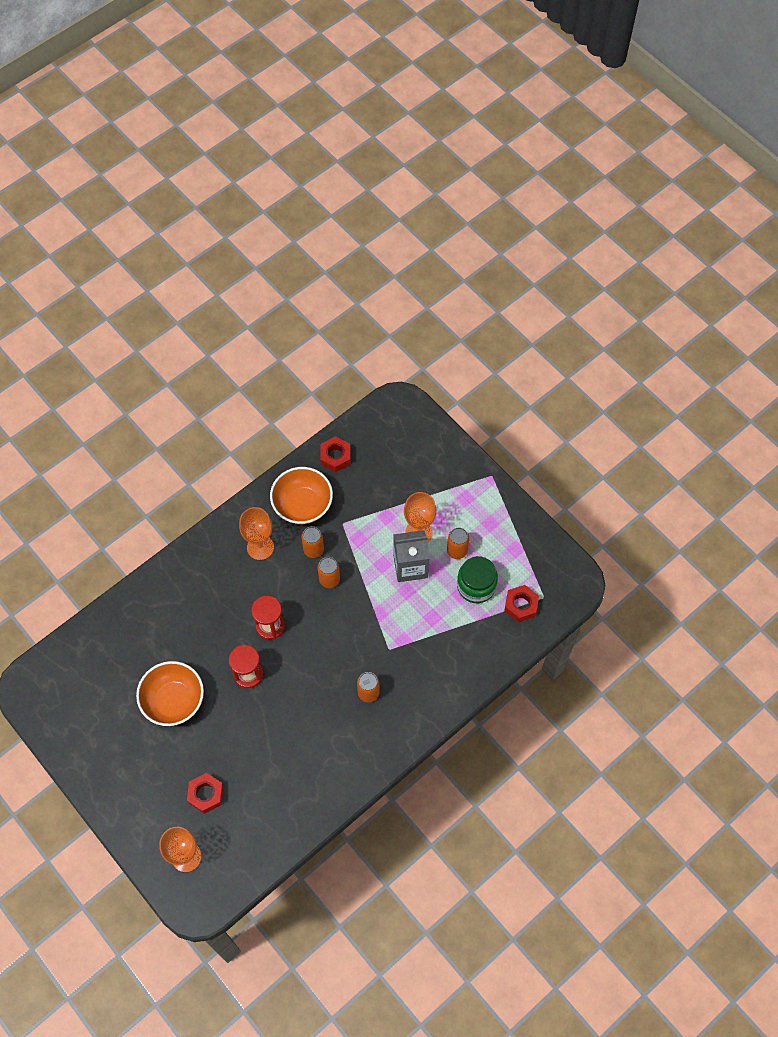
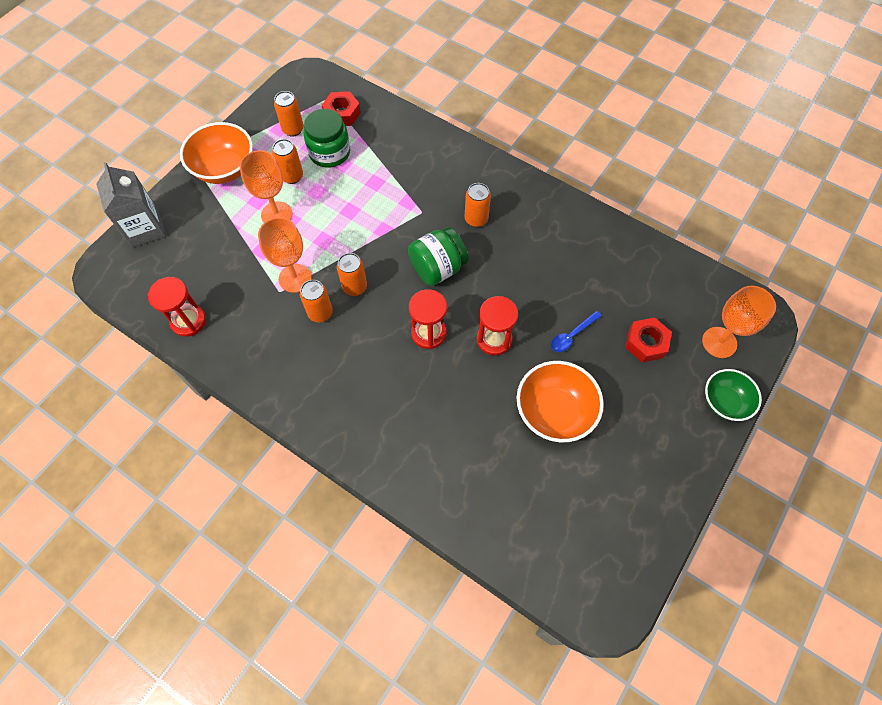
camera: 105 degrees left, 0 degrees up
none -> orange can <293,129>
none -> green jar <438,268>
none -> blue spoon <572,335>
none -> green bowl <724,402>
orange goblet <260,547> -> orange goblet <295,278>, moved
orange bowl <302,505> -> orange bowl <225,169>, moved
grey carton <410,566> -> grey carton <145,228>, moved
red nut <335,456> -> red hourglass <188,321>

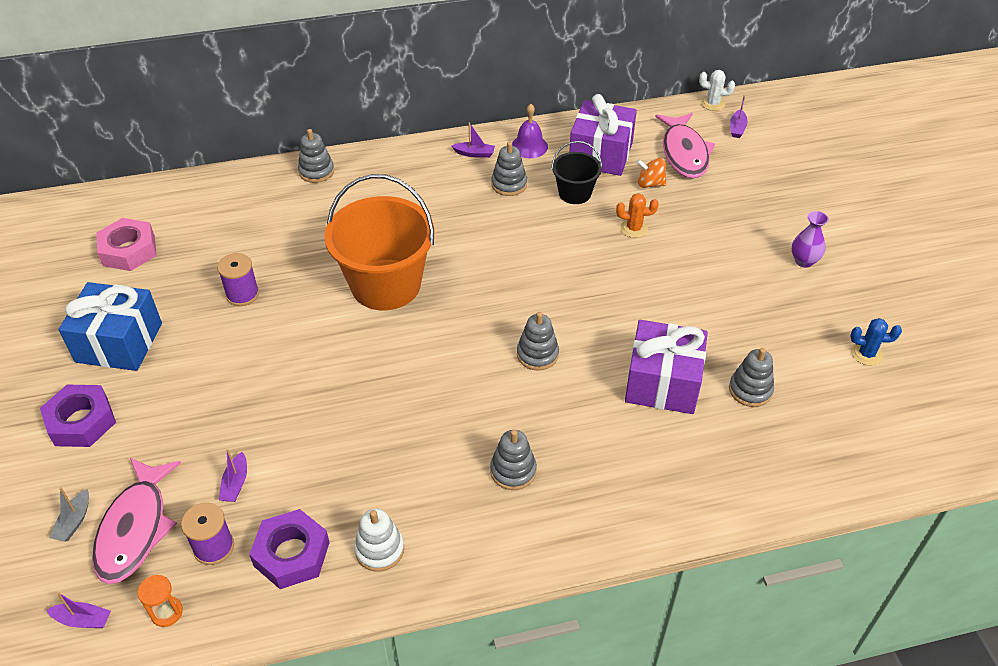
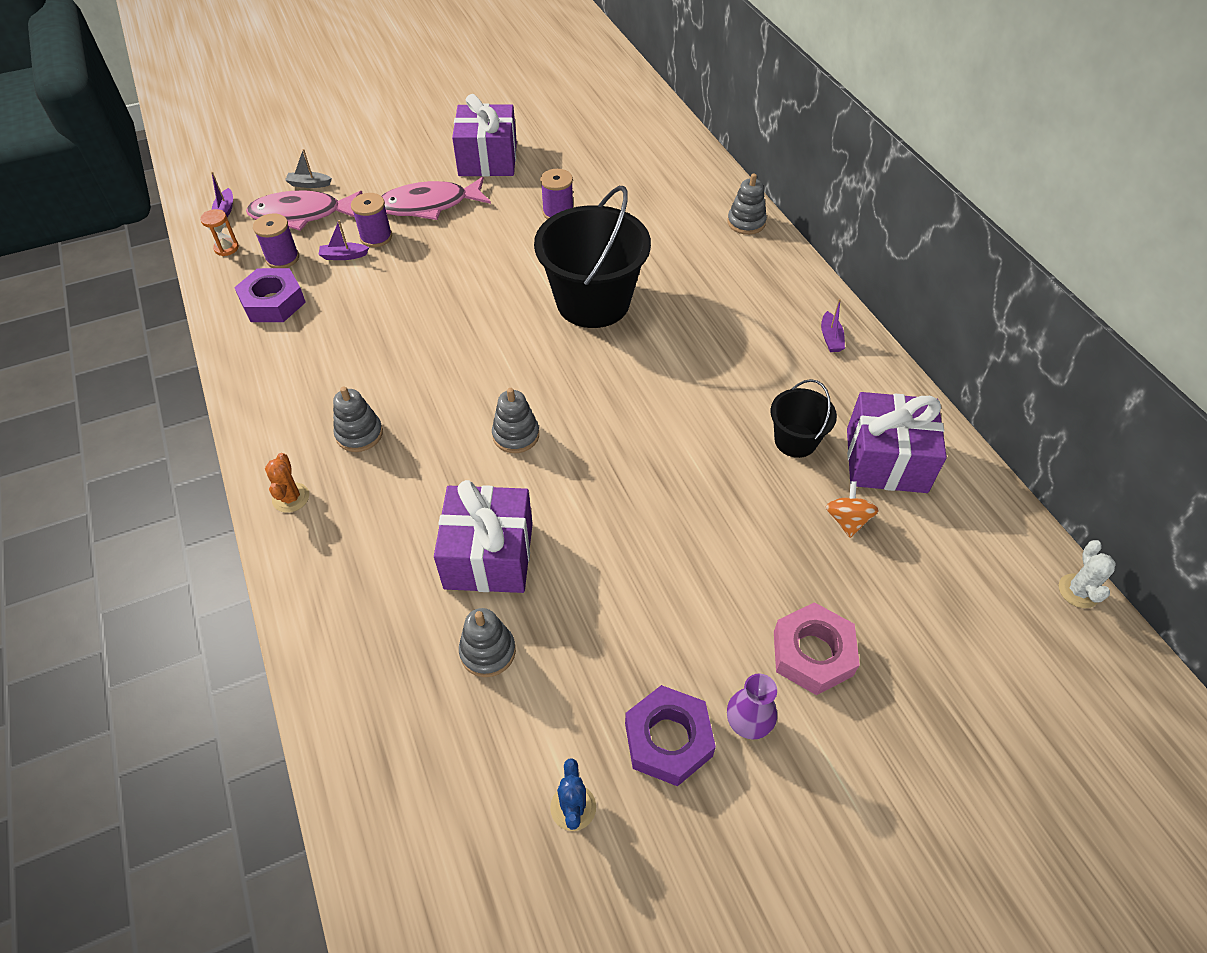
camera: 80 degrees right, 5 degrees up
white stacking toy <379,550> -> none
grey stacking toy <509,184> -> none
purple bell <529,146> -> none
purple boat <737,128> -> none
none -> purple spool <376,237>
purple nut <81,421> -> purple nut <668,739>, moved
pink nut <129,250> -> pink nut <812,653>, moved
orange cactus <634,228> -> orange cactus <291,498>, moved
pink fish <684,153> -> pink fish <429,205>, moved
blue gift <119,343> -> purple gift <488,159>
orange bucket <385,285> -> black bucket <593,302>

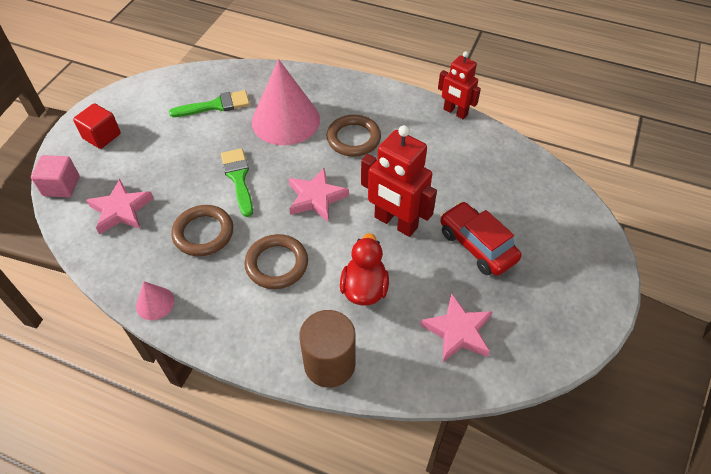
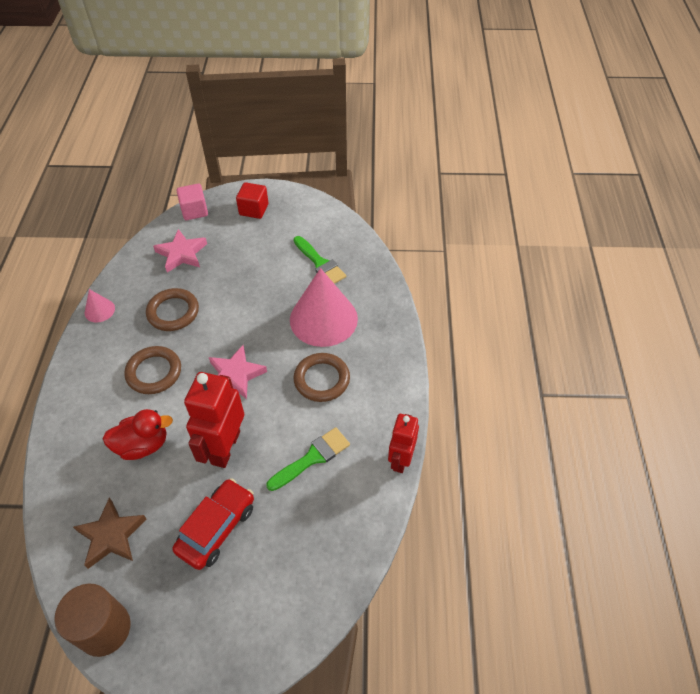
camera: 70 degrees right, 0 degrees up
green brush <238,178> -> green brush <312,458>, moved
brown cylinder <329,363> -> brown cylinder <104,629>, moved
pink star <458,331> -> brown star <111,535>

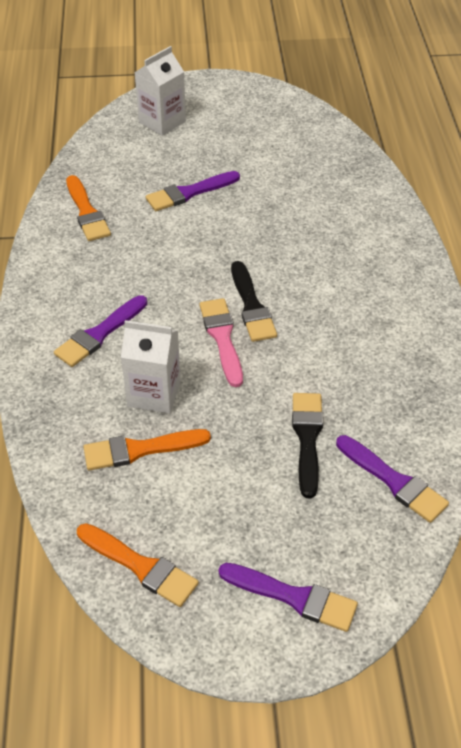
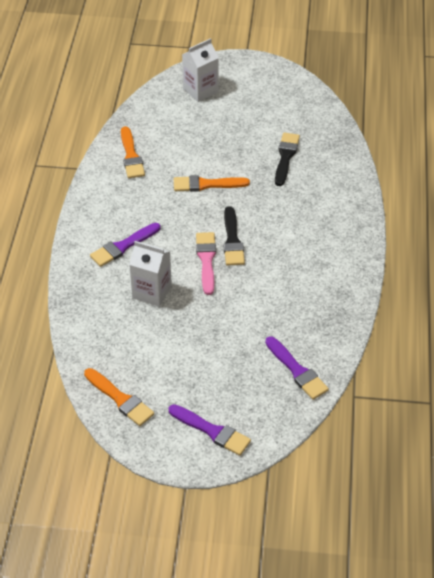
camera: 10 degrees right, 0 degrees up
purple brush <189,193> -> none
orange brush <140,449> -> orange brush <206,184>, moved
black brush <307,438> -> black brush <286,157>, moved

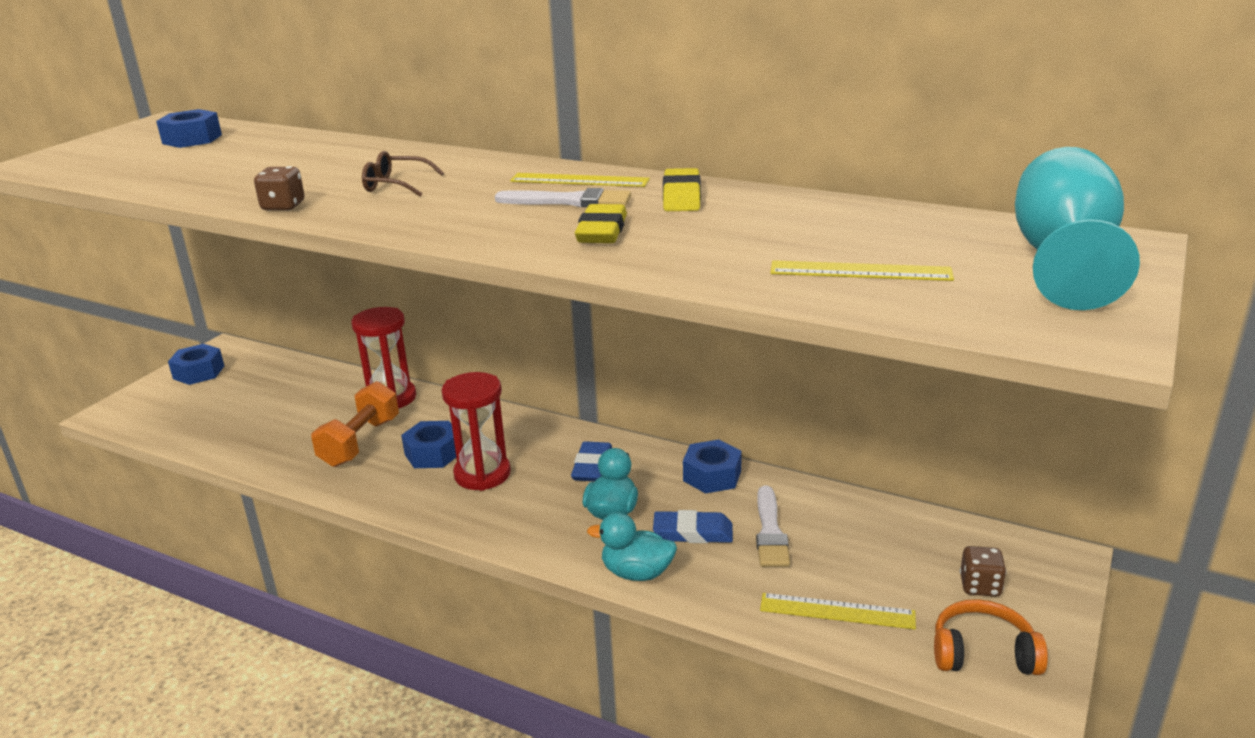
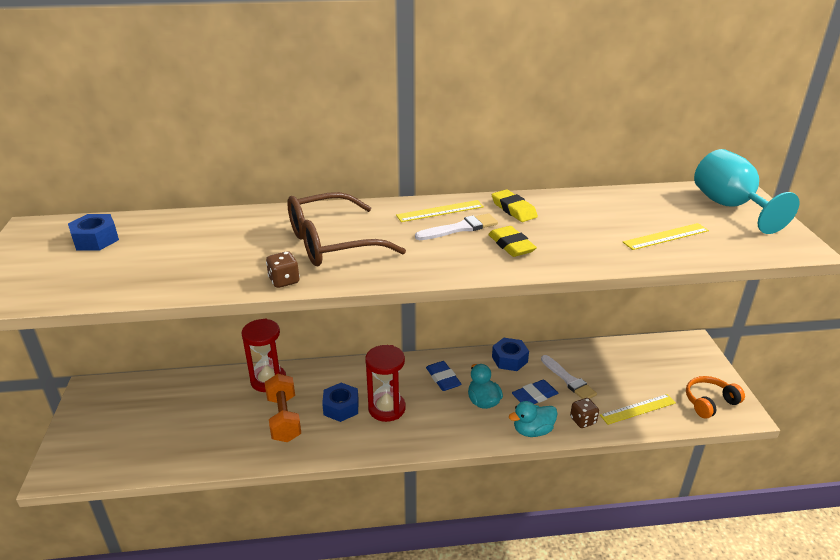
camera: 35 degrees left, 5 degrees up
blue nut <198,372> -> none
brown dice <980,586> -> brown dice <583,420>, moved
brown glasses <396,185> -> brown glasses <332,243>, x2.16

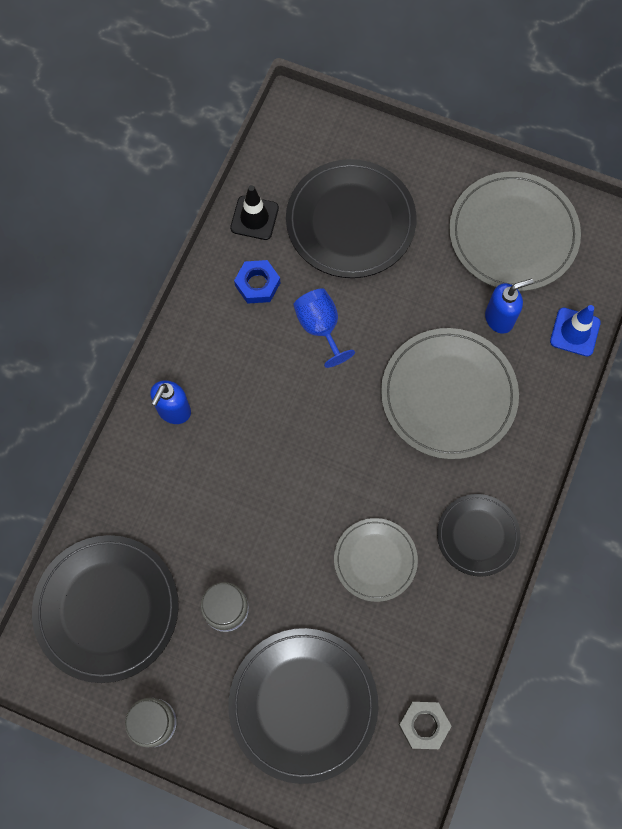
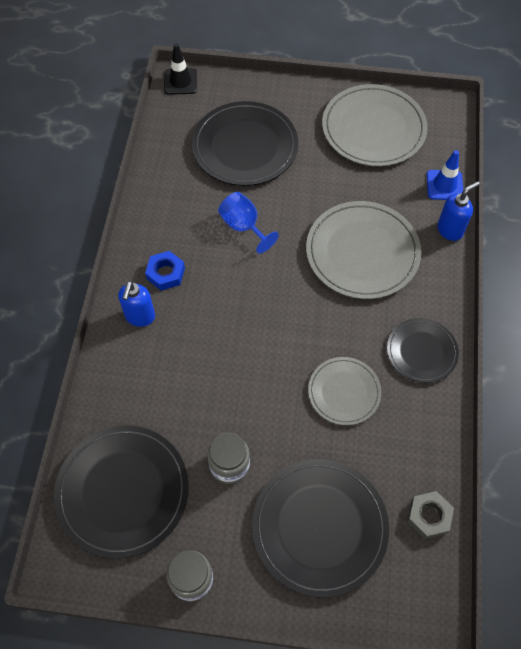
camera: 15 degrees left, 10 degrees down
black traffic cone <254,218> -> black traffic cone <180,81>, moved
blue nut <257,284> -> blue nut <165,273>, moved
blue soap dispenser <499,318> -> blue soap dispenser <450,230>, moved

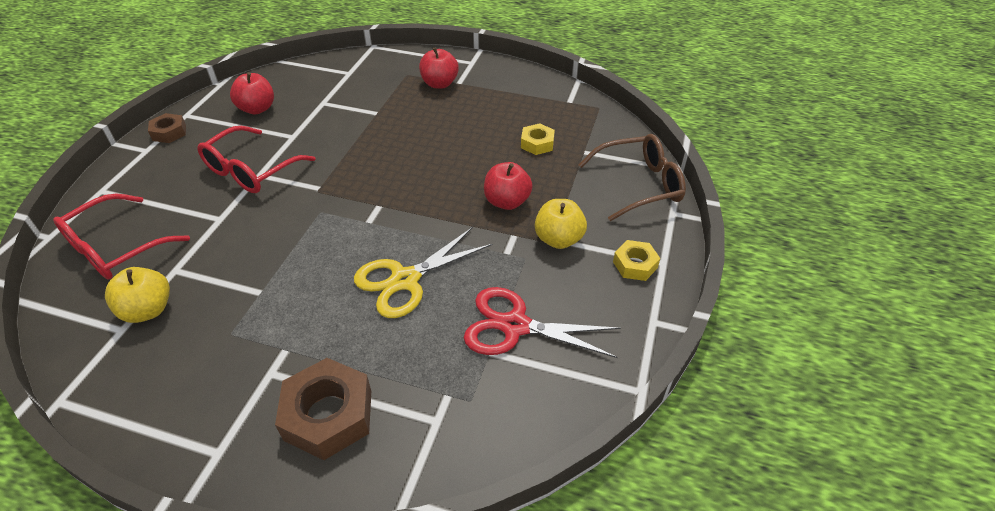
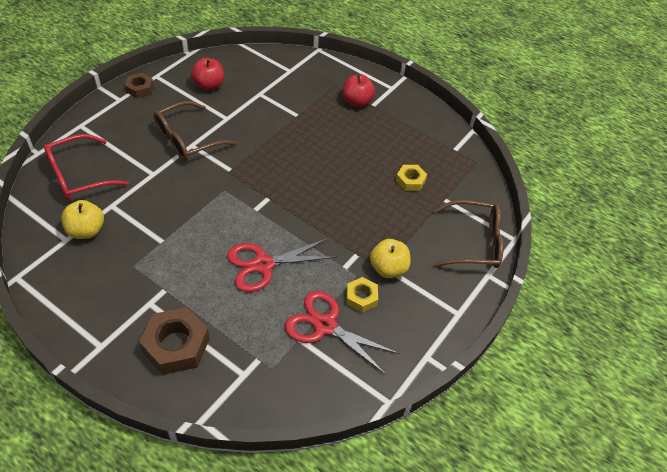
camera: 15 degrees right, 5 degrees up
red apple <507,202> -> none
yellow nut <635,265> -> yellow nut <361,297>, moved
red glasses <251,170> -> brown glasses <187,140>
yellow scissors <405,280> -> red scissors <263,265>

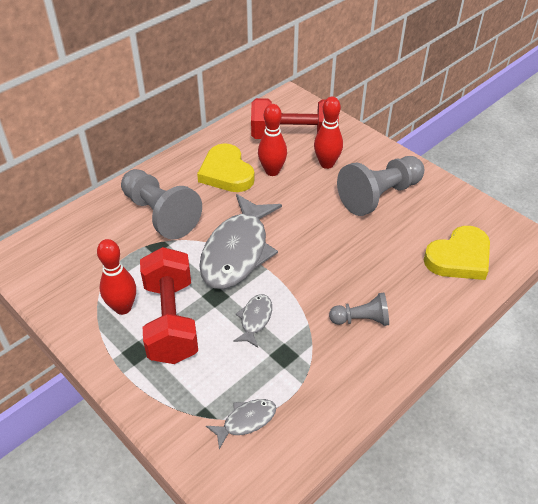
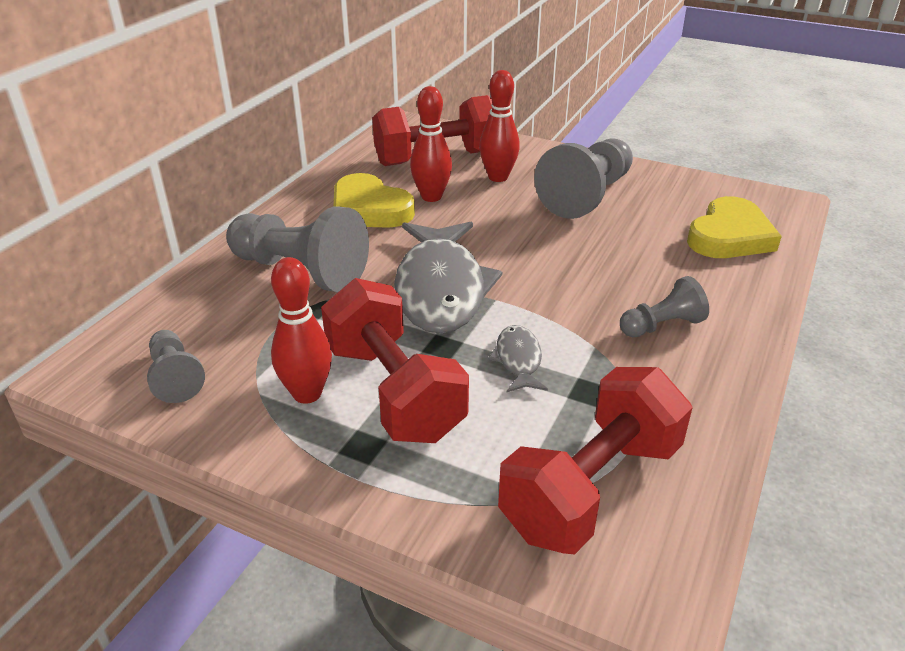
camera: 20 degrees left, 10 degrees down
none -> grey pawn <175,377>
grey fish <246,421> -> red dumbbell <591,488>

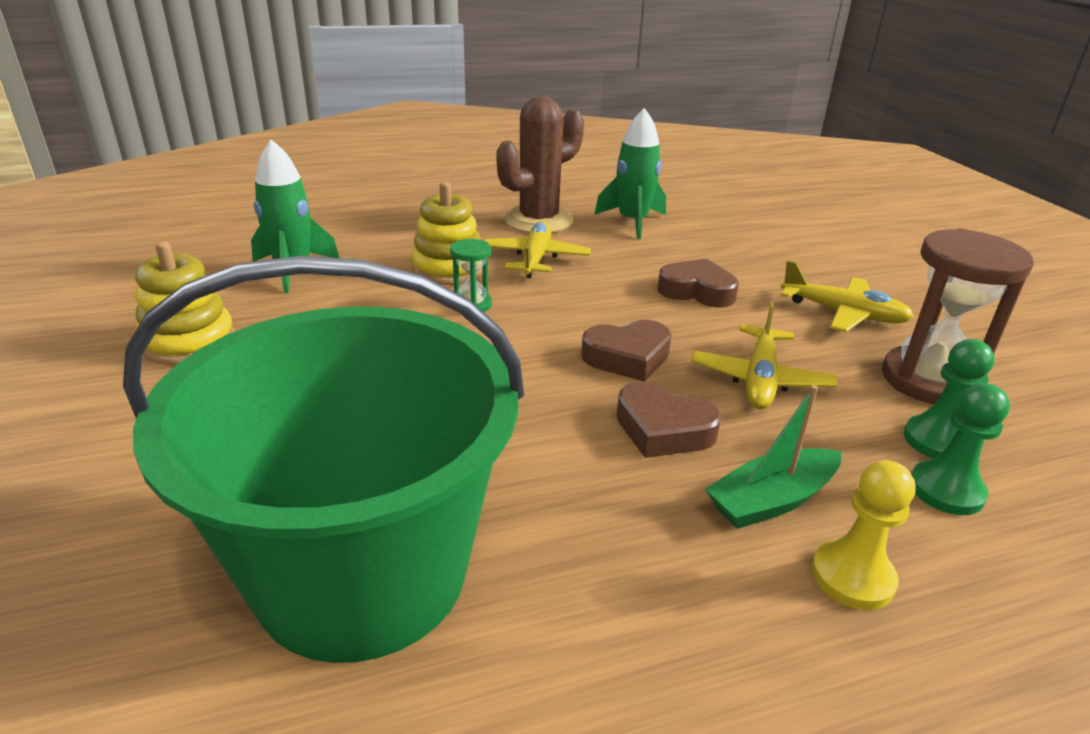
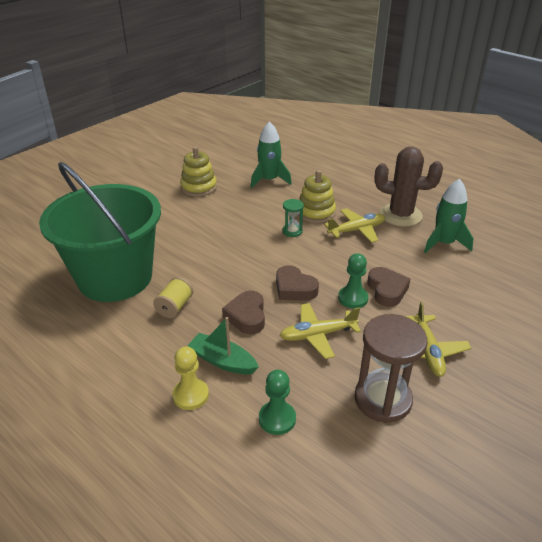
camera: 60 degrees right, 5 degrees up
none -> yellow spool <175,307>
green pawn <937,441> -> green pawn <353,298>, moved

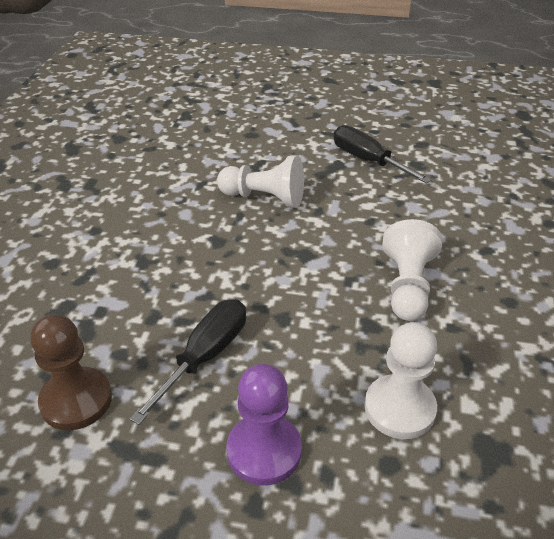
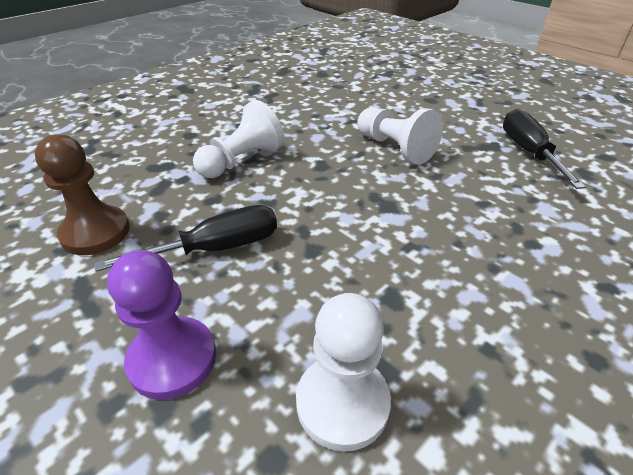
camera: 35 degrees right, 0 degrees up
white pawn <407,286> -> white pawn <242,161>, moved

